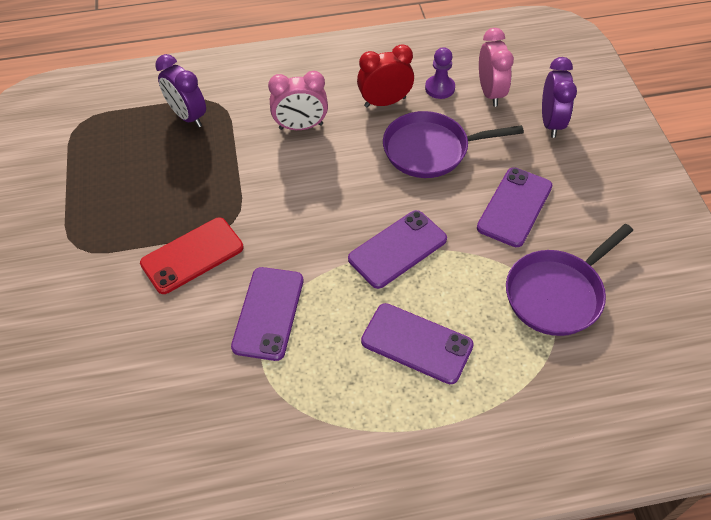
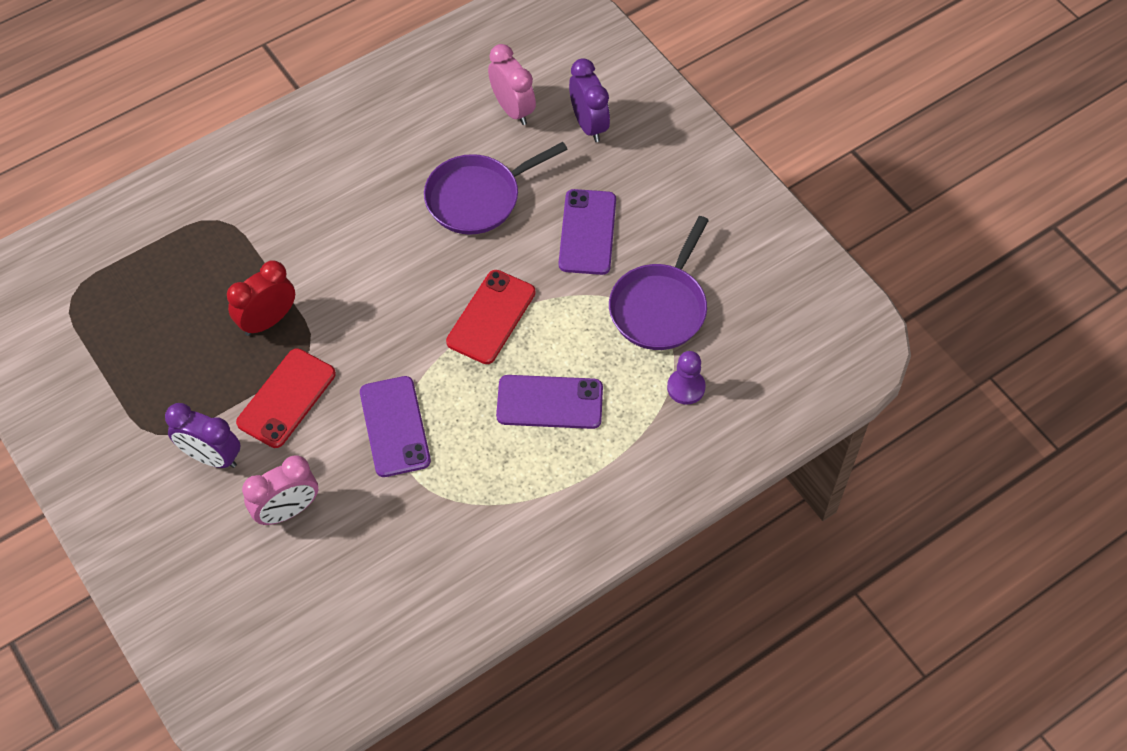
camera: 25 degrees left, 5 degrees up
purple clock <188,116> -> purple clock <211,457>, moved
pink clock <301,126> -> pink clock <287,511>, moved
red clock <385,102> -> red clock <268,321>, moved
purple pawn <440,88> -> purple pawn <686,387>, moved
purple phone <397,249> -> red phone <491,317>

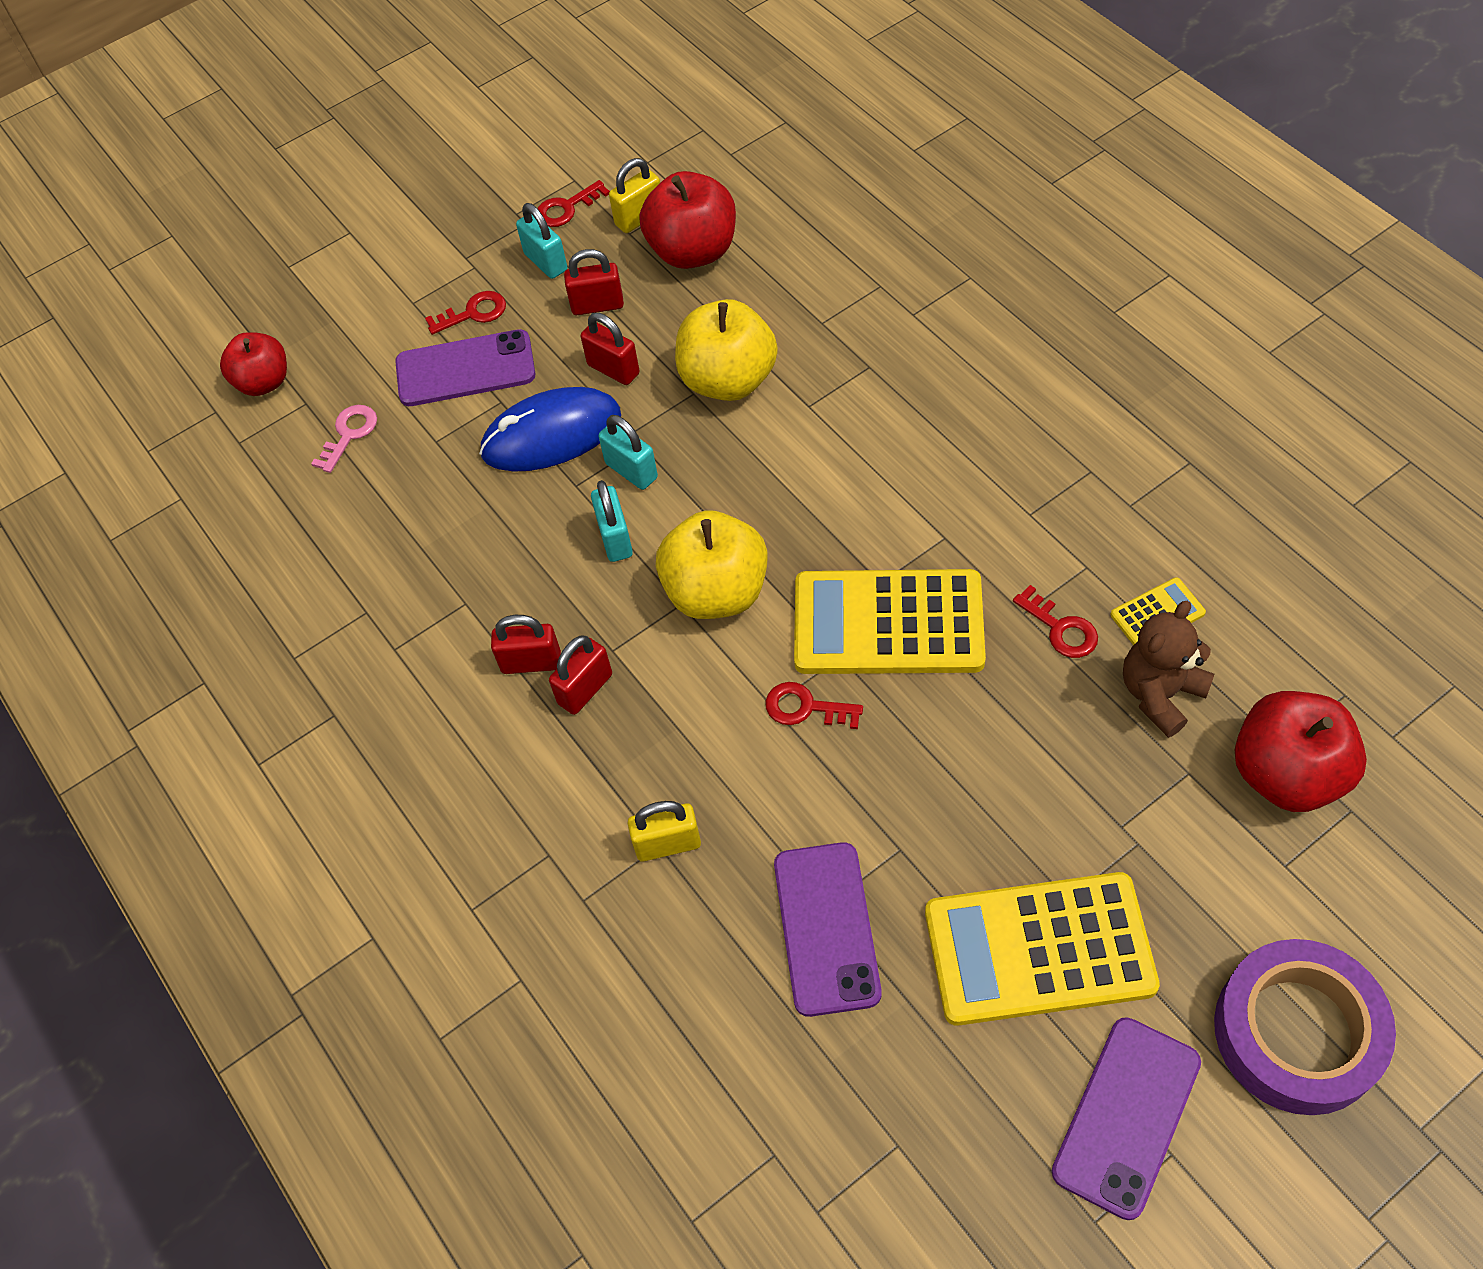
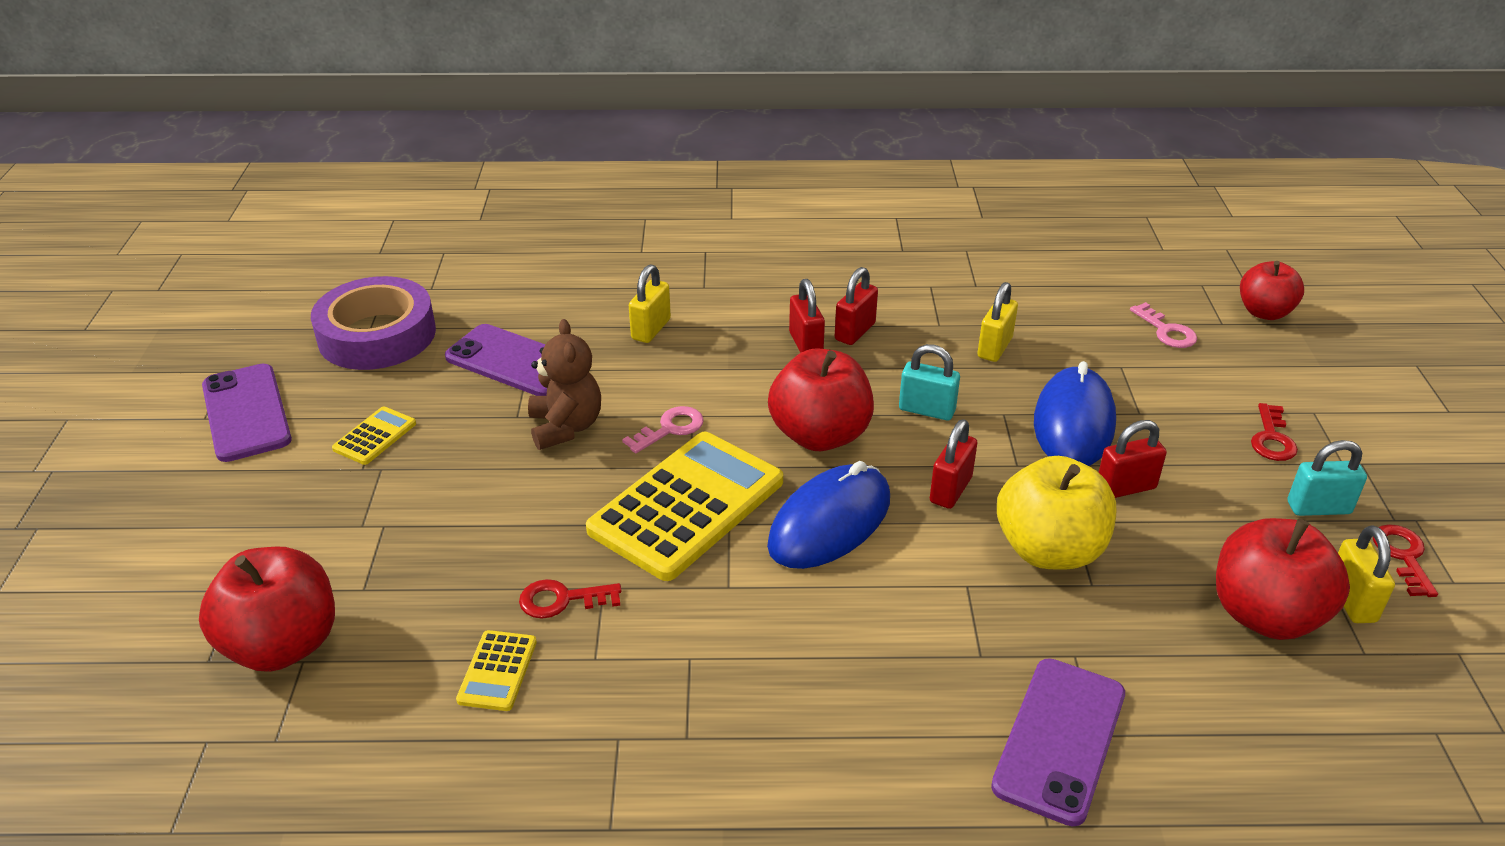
camera: 120 degrees right, 20 degrees down
turquoise padlock <631,471> -> none
none -> blue mouse <830,522>
none -> yellow padlock <994,348>
purple phone <465,369> -> purple phone <1059,739>, moved
red padlock <597,305> -> red padlock <950,490>, moved
brown teddy bear <1160,694> -> brown teddy bear <566,427>, moved
purple tape <1297,1032> -> purple tape <377,335>, moved
yellow apple <716,591> -> red apple <820,435>
red key <805,708> -> pink key <670,429>
yellow calculator <1039,949> -> yellow calculator <375,436>, x0.44

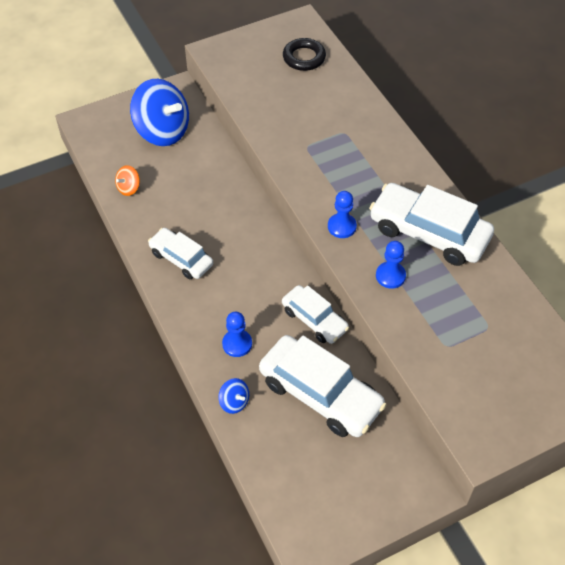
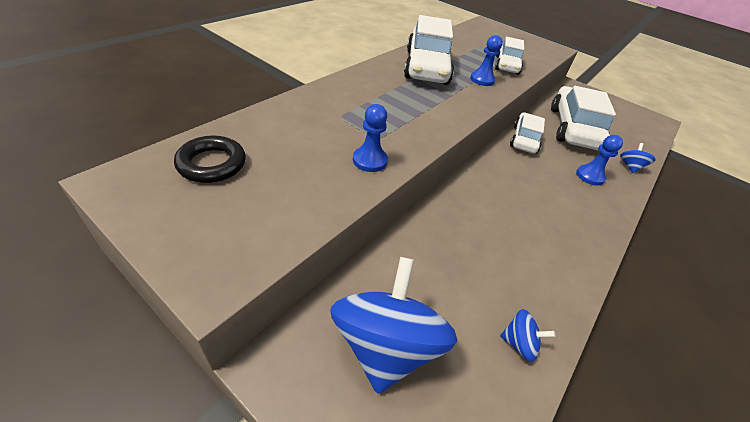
camera: 120 degrees left, 10 degrees down
white car <181,259> -> white car <507,65>, moved
blue pawn <342,226> -> blue pawn <370,160>, moved
orange spinning top <129,188> -> blue spinning top <519,343>

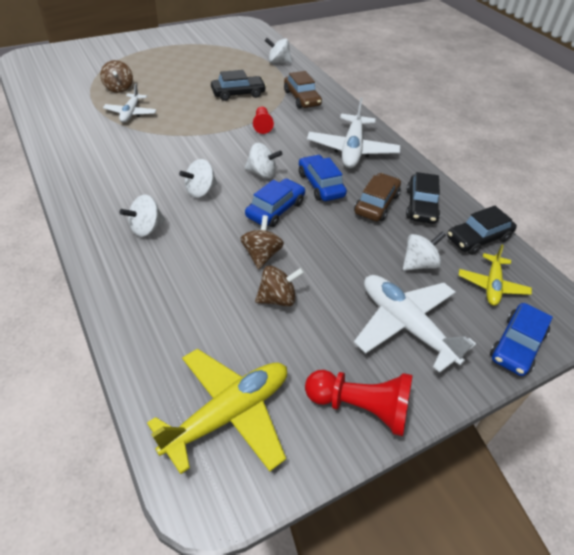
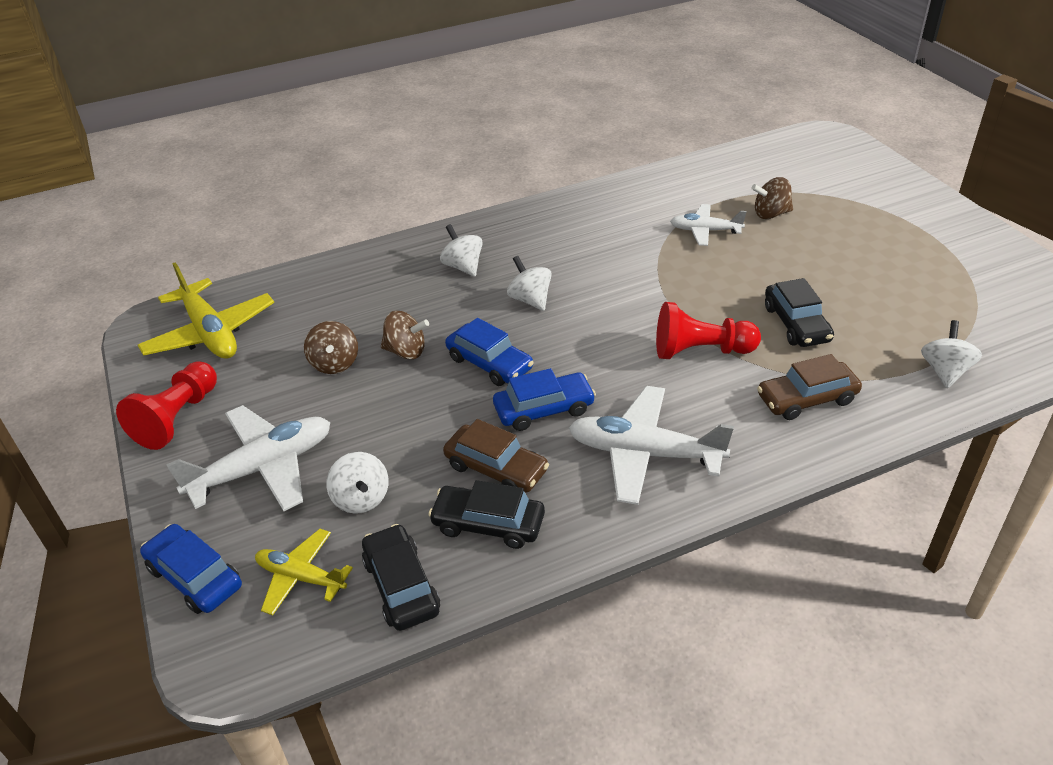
camera: 100 degrees right, 5 degrees down
white spinning top <262,173> -> none
red pawn <262,125> -> red pawn <700,351>, x1.71

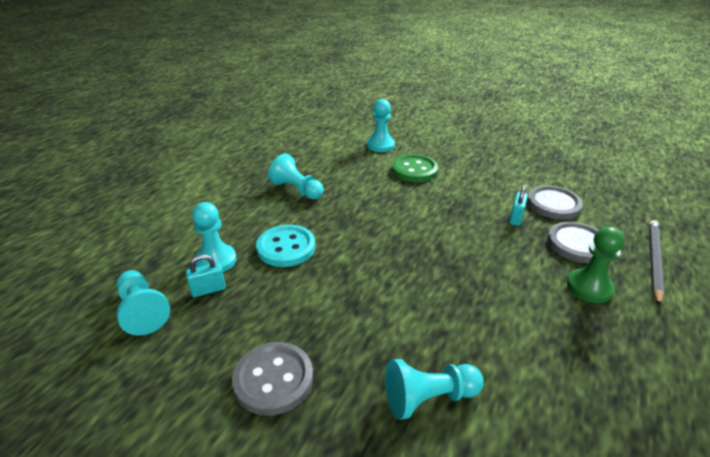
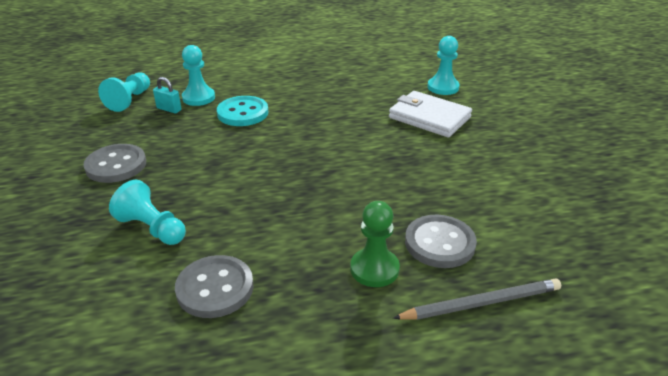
camera: 50 degrees right, 0 degrees up
turquoise pawn <297,190> -> none
turquoise padlock <516,218> -> none
grey button <553,204> -> grey button <215,288>, moved
green button <414,170> -> white wallet <429,117>

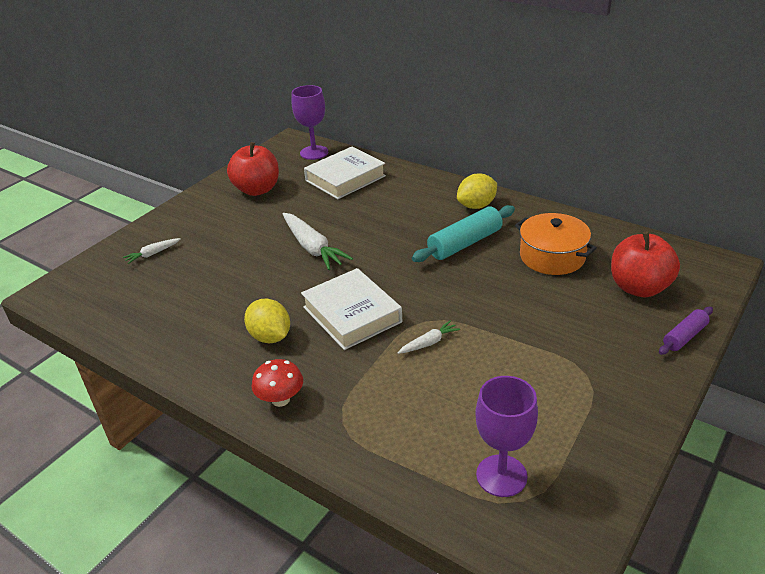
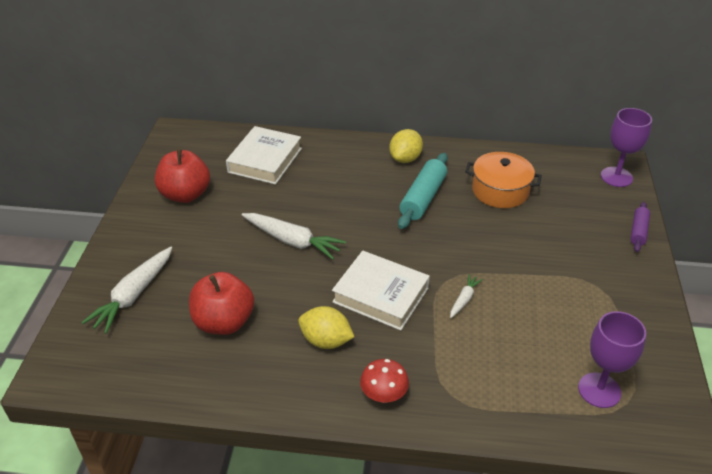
camera: 30 degrees left, 5 degrees up
purple goblet <314,153> -> purple goblet <616,177>, moved
red apple <639,288> -> red apple <224,322>, moved
white carrot <152,254> -> white carrot <133,295>, x1.95

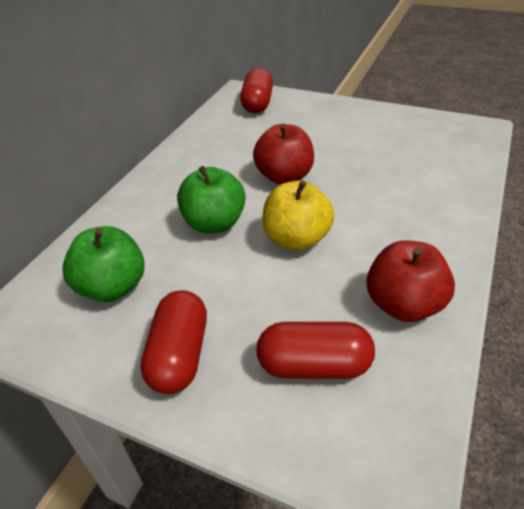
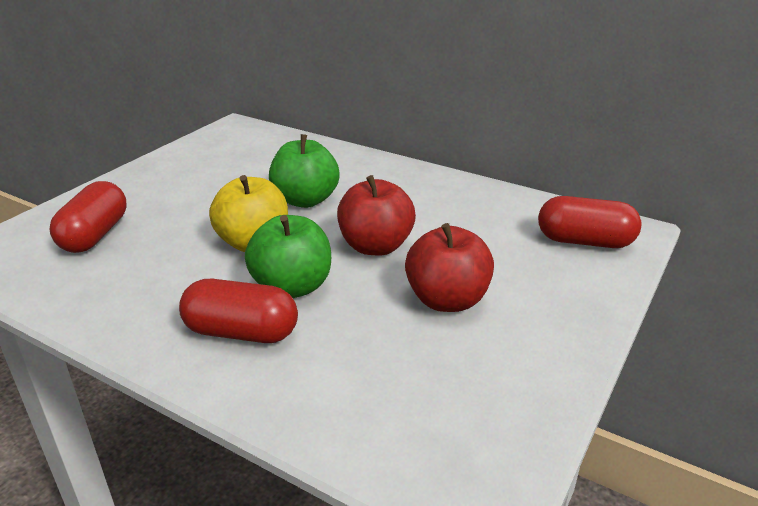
camera: 95 degrees right, 10 degrees down
green apple <113,287> -> green apple <292,287>, moved
red capsule <179,355> -> red capsule <241,332>, moved
red apple <403,305> -> red apple <447,300>, moved

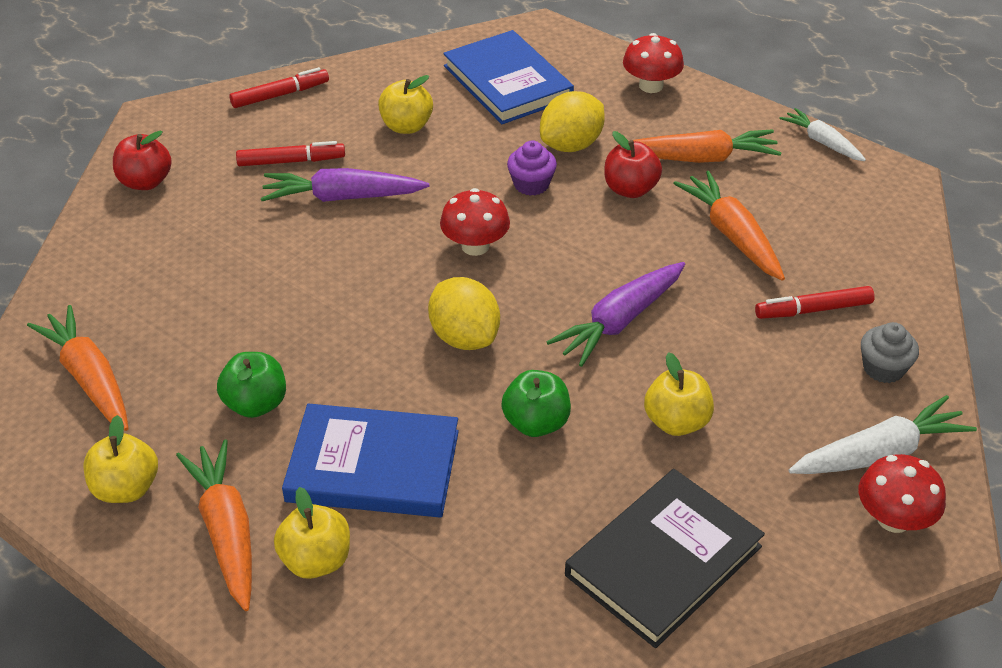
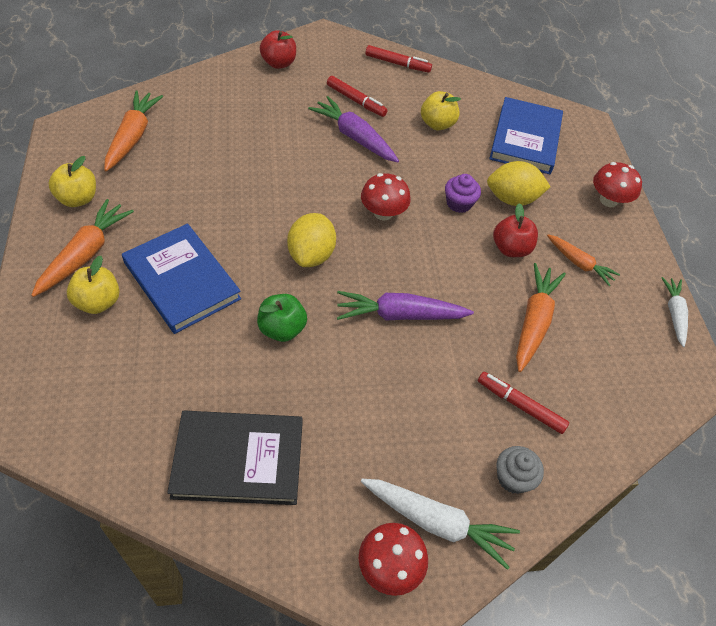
camera: 40 degrees right, 10 degrees up
green apple <256,404> -> none
yellow apple <676,422> -> none
orange carrot <701,158> -> orange carrot <579,264>, x0.64

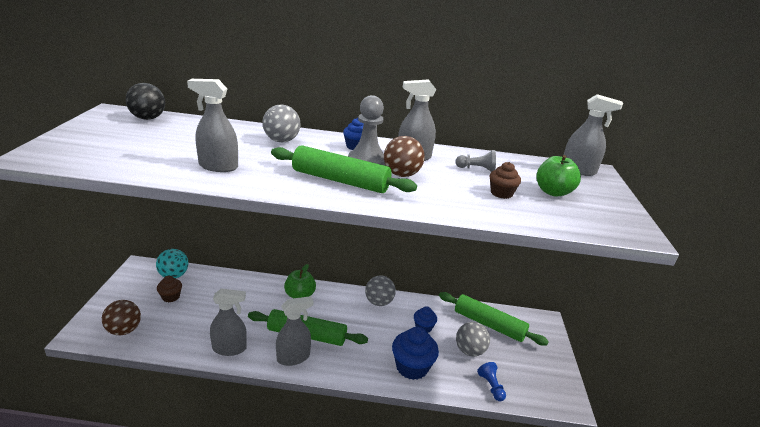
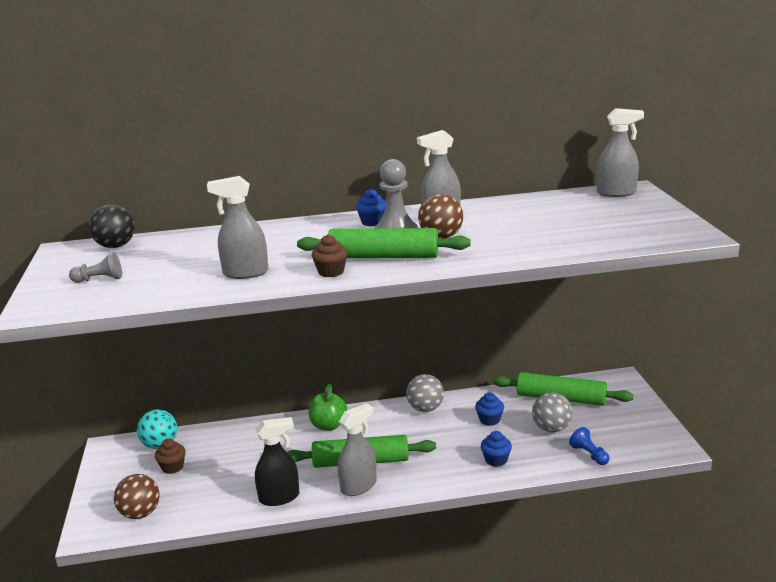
camera: 10 degrees left, 5 degrees down
grey ball <281,141> -> none
green apple <553,192> -> none
grey pawn <476,169> -> grey pawn <99,279>, moved
brown cupcake <501,193> -> brown cupcake <331,272>, moved
grey spray bottle <229,348> -> black spray bottle <279,497>
blue cupcake <412,367> -> blue cupcake <496,460>, x0.57

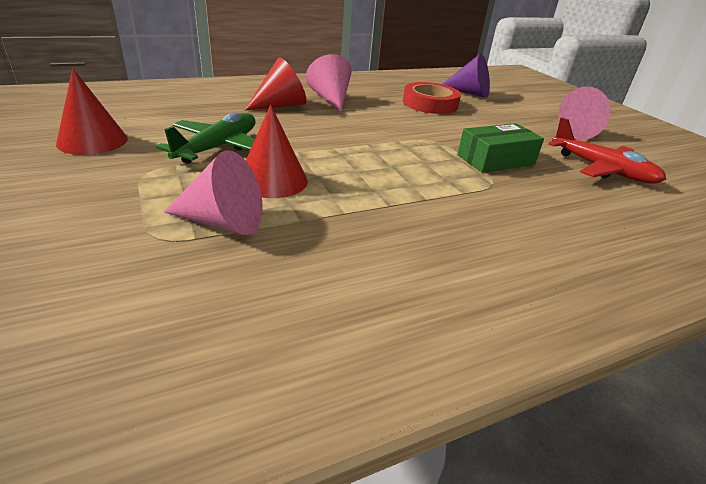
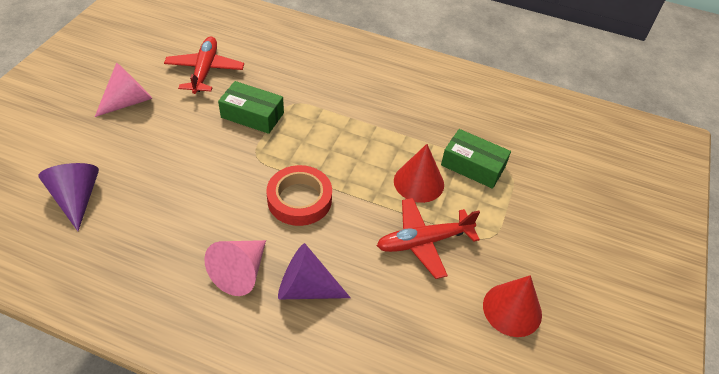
camera: 135 degrees left, 15 degrees up
red tape <430,104> -> red tape <299,199>, moved
pink cone <222,222> -> green box <473,166>
green plane <218,147> -> red plane <423,241>
red cone <280,105> -> purple cone <306,288>

